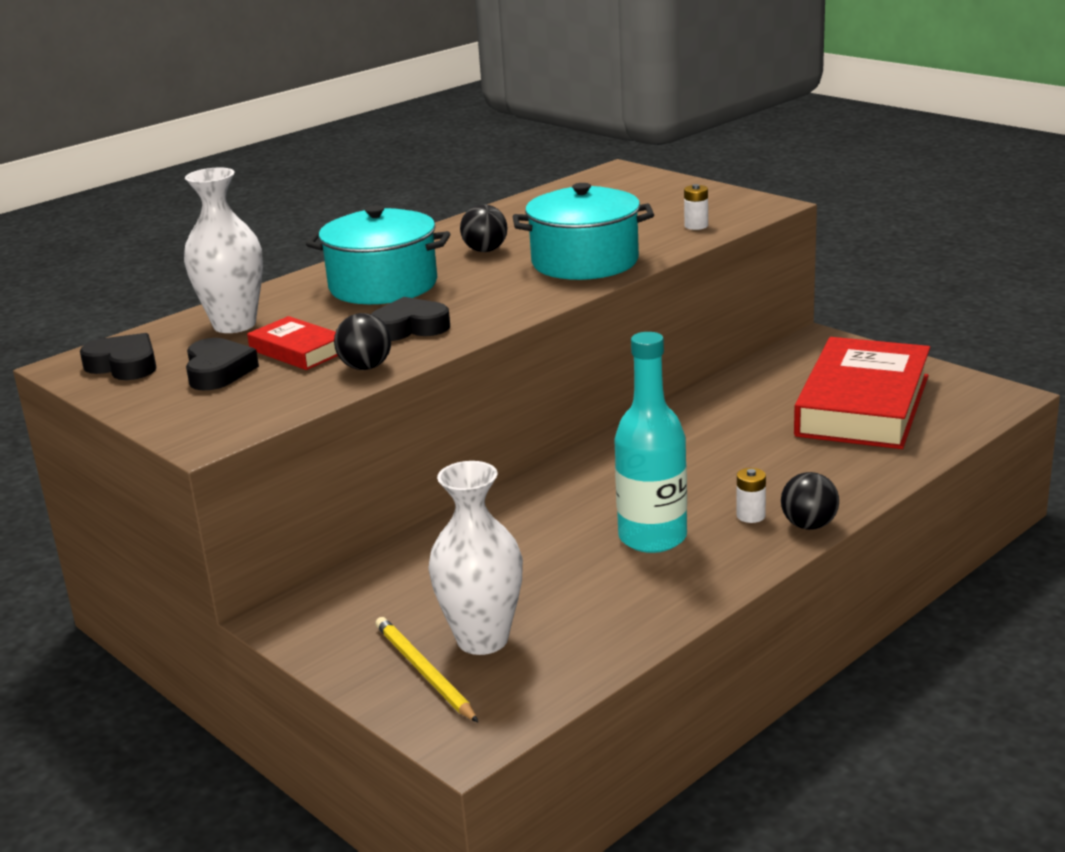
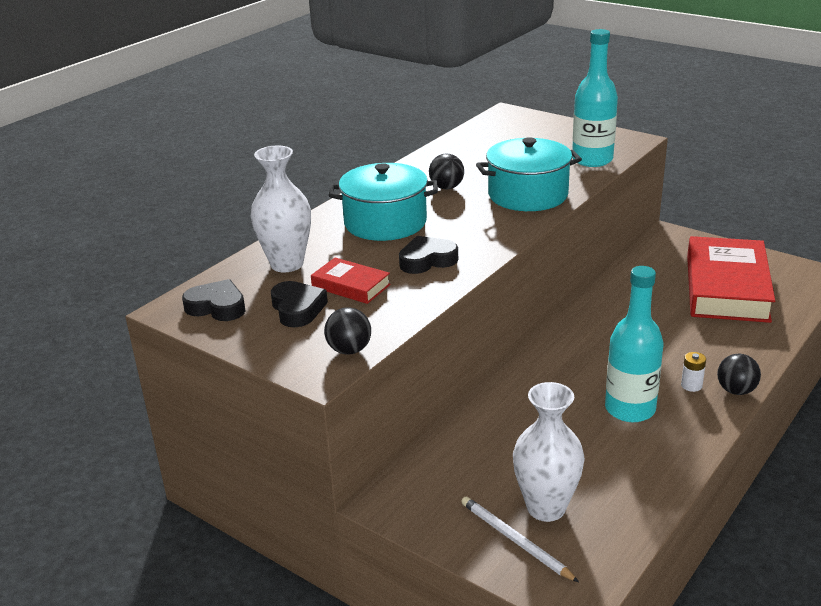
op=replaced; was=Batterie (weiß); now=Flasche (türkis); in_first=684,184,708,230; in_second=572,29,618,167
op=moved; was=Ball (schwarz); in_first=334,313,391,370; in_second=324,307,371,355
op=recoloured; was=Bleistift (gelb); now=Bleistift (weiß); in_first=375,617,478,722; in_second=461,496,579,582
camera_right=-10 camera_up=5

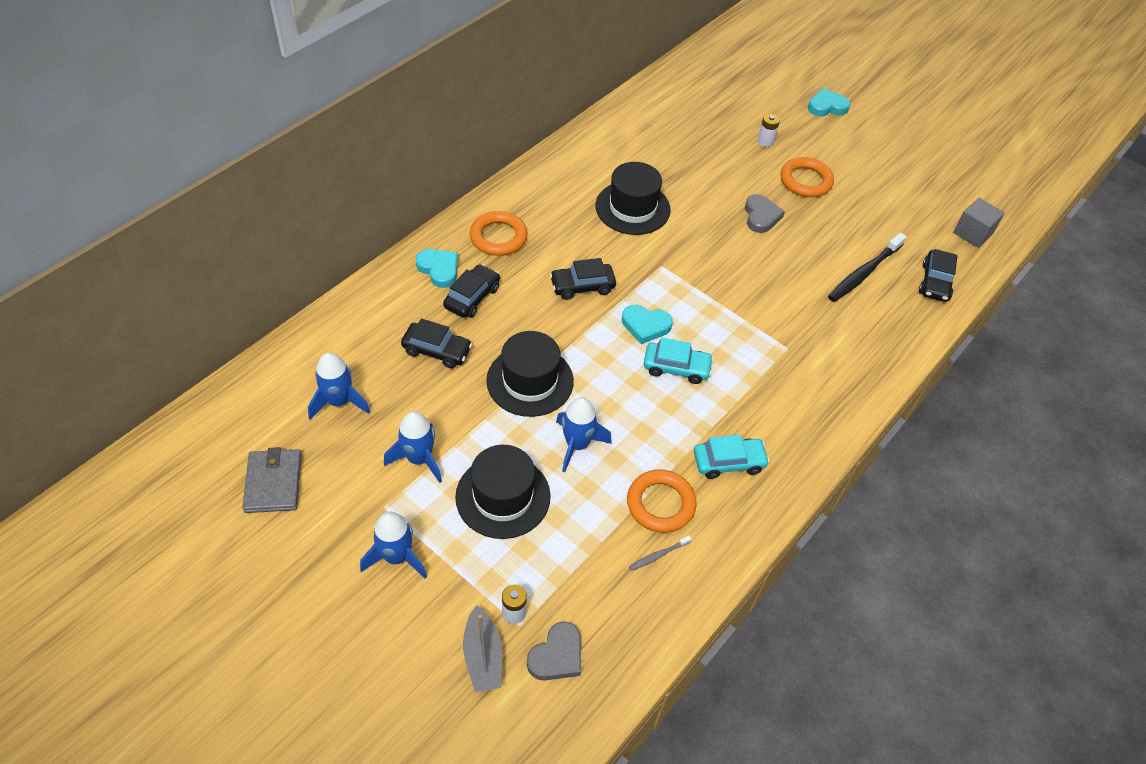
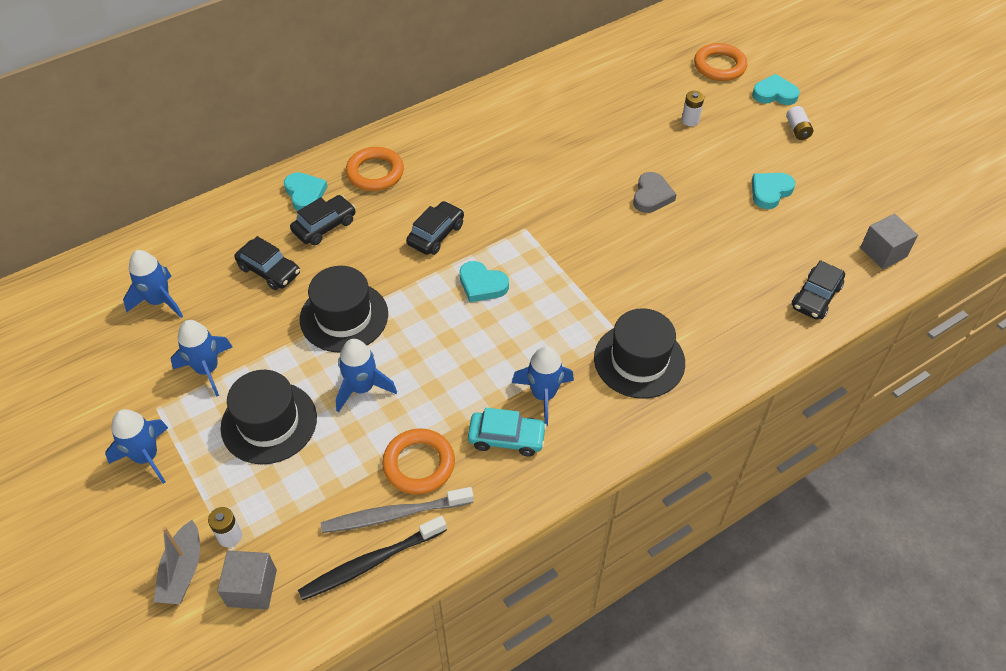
op=moved; was=Ring (orange); in_first=780,157,834,197; in_second=694,43,747,81
op=moved; was=Hut (schwarz); in_first=595,162,671,235; in_second=594,308,685,399
op=moved; was=Zahnbürste (schwarz); in_first=828,233,907,302; in_second=298,516,447,601
op=turned; was=Auto (schwarz); in_first=550,258,616,300; in_second=406,201,464,255; clockwise=120
op=removed; was=Auto (türkis); in_first=644,338,714,384
op=removed; was=Geldbörse (grau); in_first=242,447,302,513
op=resized; was=Zahnbürste (grau); in_first=629,535,692,571; in_second=321,487,474,533; ratio=2.1
op=replaced; was=Herz (grau); now=Kubus (grau); in_first=527,621,581,681; in_second=217,551,277,610
op=added; now=Batterie (weiß); in_second=786,106,813,140
op=added; now=Herz (türkis); in_second=752,173,795,209
op=added; now=Rakete (blau); in_second=512,346,574,426
camera_right=20 camera_up=0

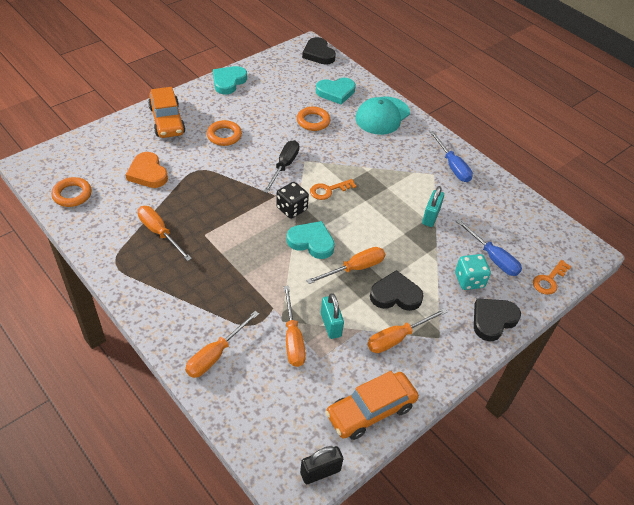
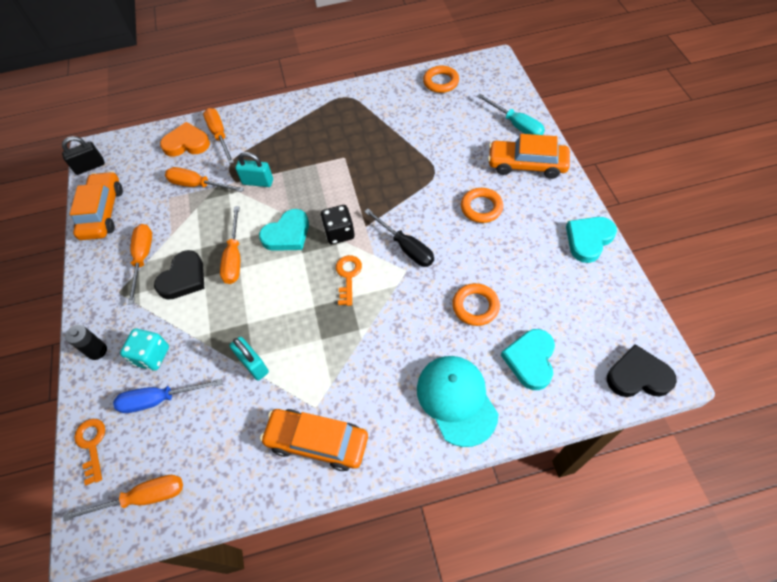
op=turned; was=Herz (türkis); in_first=213,66,247,95; in_second=566,217,617,263; clockwise=-105
op=replaced; was=Schraubenzieher (blau); now=Auto (orange); in_first=430,131,473,182; in_second=260,409,368,471
op=moved; was=Herz (orange); in_first=126,152,168,188; in_second=160,122,210,157
op=moved; was=Schraubenzieher (orange); in_first=137,206,192,261; in_second=63,475,183,522
op=moved; was=Vorhängeschloss (türkis); in_first=321,293,344,339; in_second=235,152,273,187
op=replaced; was=Herz (schwarz); now=Batterie (schwarz); in_first=474,298,521,341; in_second=65,325,107,360
op=turned; was=Vorhängeschloss (schwarz); in_first=300,446,343,484; in_second=62,136,105,175; clockwise=60
op=added; now=Schraubenzieher (türkis); in_second=477,94,545,135
camera_right=125 camera_up=10

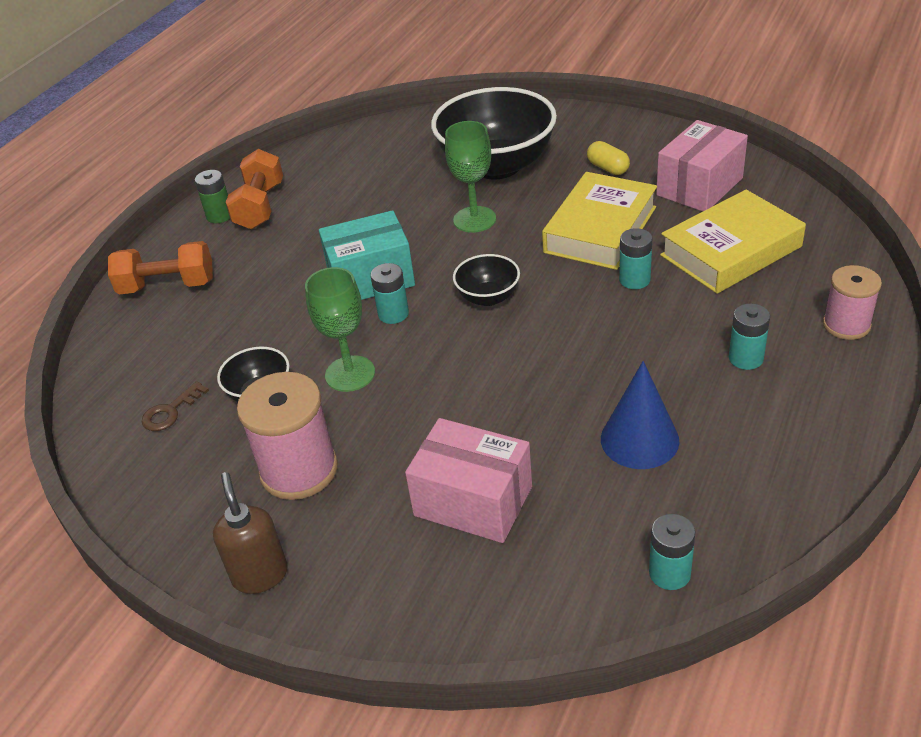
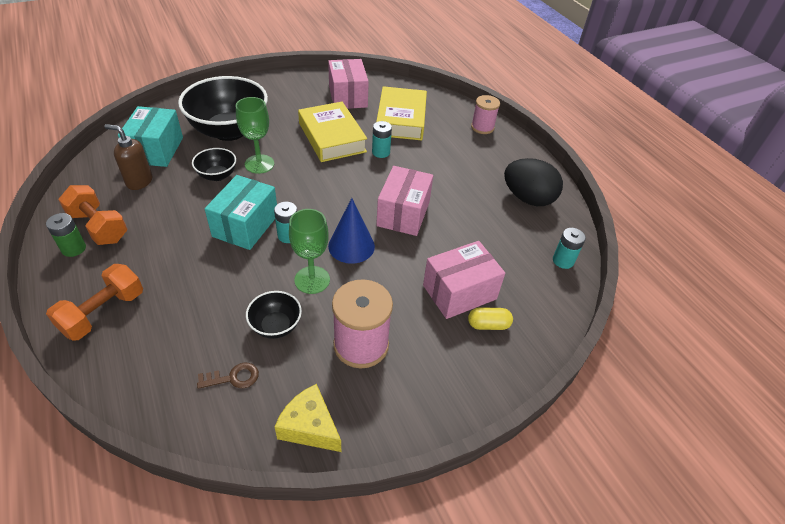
op=moved; was=Kapsel (gelb); in_first=587,141,630,175; in_second=468,307,513,330
op=moved; was=Schüssel (schwarz); in_first=453,254,520,306; in_second=192,148,236,181
op=removed; was=Batterie (türkis); in_first=729,304,770,370
op=moved; was=Kegel (blau); in_first=601,361,679,469; in_second=328,198,375,264
op=turned; was=Schlüssel (braun); in_first=142,381,209,431; in_second=197,362,259,389; clockwise=-90
op=moved; was=Seifenspender (braun); in_first=213,472,288,594; in_second=104,124,153,190
op=added; now=Schachtel (türkis); in_second=118,106,183,167
op=added; now=Ei (schwarz); in_second=504,158,563,206
op=added; now=Schachtel (rosa); in_second=376,166,433,236
op=added; now=Käse (gelb); in_second=275,384,341,452
camera_right=-60 camera_up=5

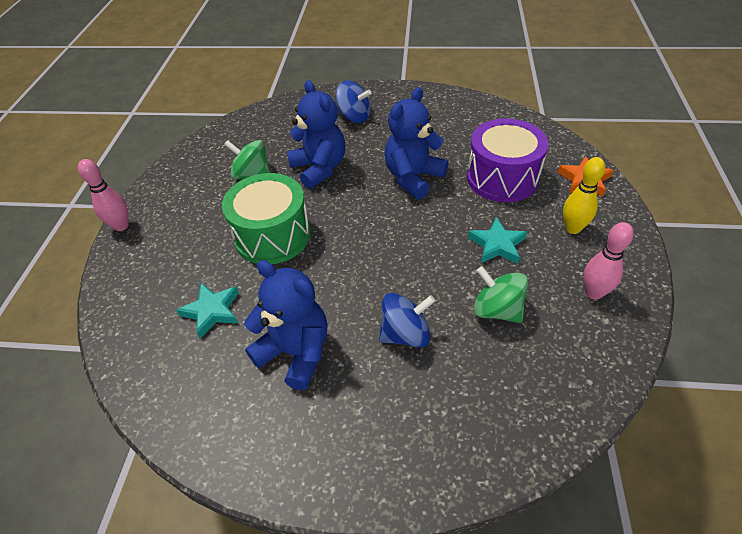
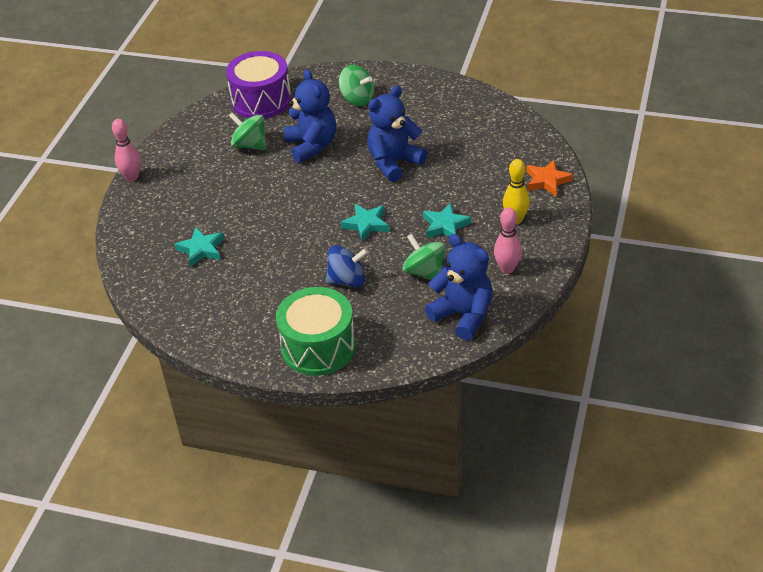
op=recoloured; was=Kreisel (blau); now=Kreisel (grün); in_first=336,81,372,123; in_second=339,65,374,106
op=moved; was=Trommel (lila); in_first=467,118,549,202; in_second=226,51,291,119
op=moved; was=Trommel (grün); in_first=222,173,311,264; in_second=276,287,356,376
op=moved; was=Teddybär (blau); in_first=244,260,328,391; in_second=425,234,493,341
op=added; now=Stern (türkis); in_second=340,204,389,242
camera_right=10 camera_up=-5

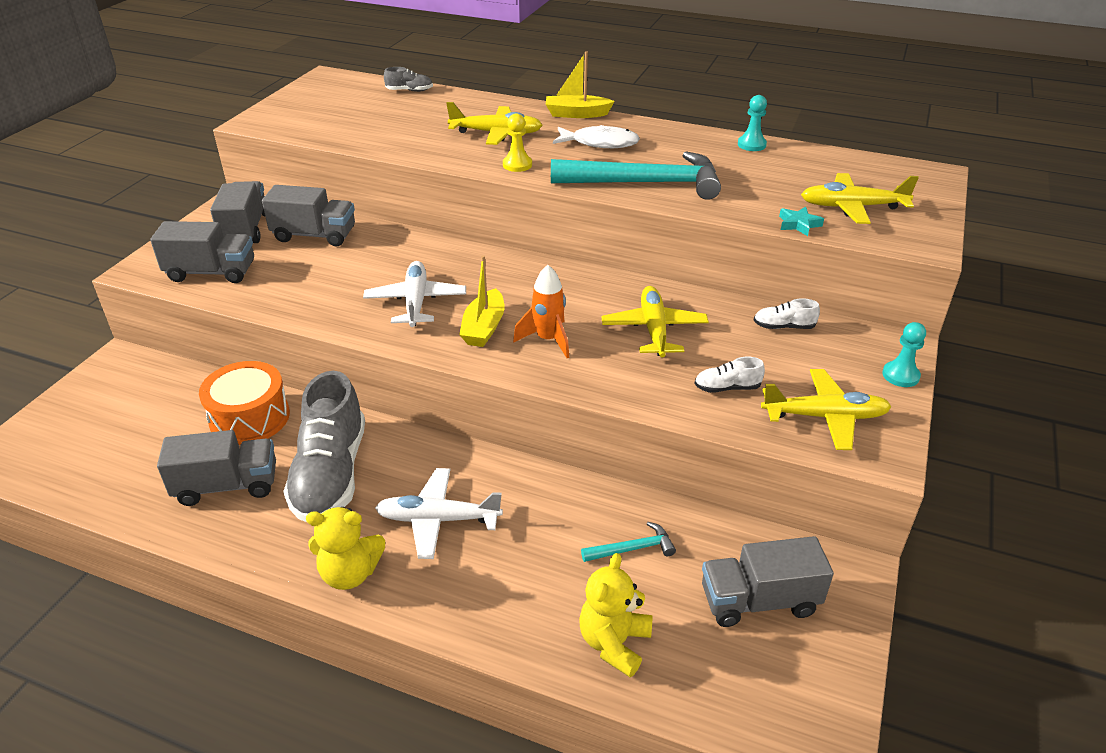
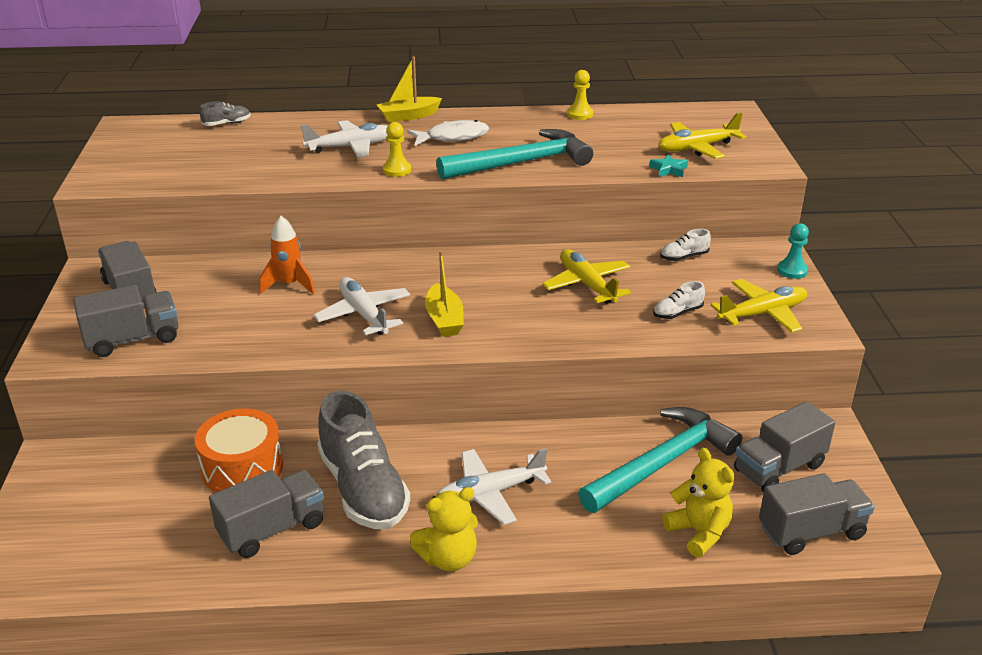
op=recoloured; was=Bauer (türkis); now=Bauer (gelb); in_first=738,95,767,151; in_second=567,70,593,120
op=recoloured; was=Flugzeug (gelb); now=Flugzeug (weiß); in_first=446,102,542,145; in_second=301,120,388,157
op=moved; was=Lastwagen (grau); in_first=262,185,355,246; in_second=759,473,875,555
op=moved; was=Rakete (orange); in_first=513,265,569,358; in_second=259,216,315,294
op=resized; was=Hammer (türkis); in_first=581,522,676,562; in_second=578,407,742,513; ratio=2.28
op=turned; was=Teddybär (gelb); in_first=579,553,652,677; in_second=662,448,735,557; clockwise=150
camera_right=-25 camera_up=-5

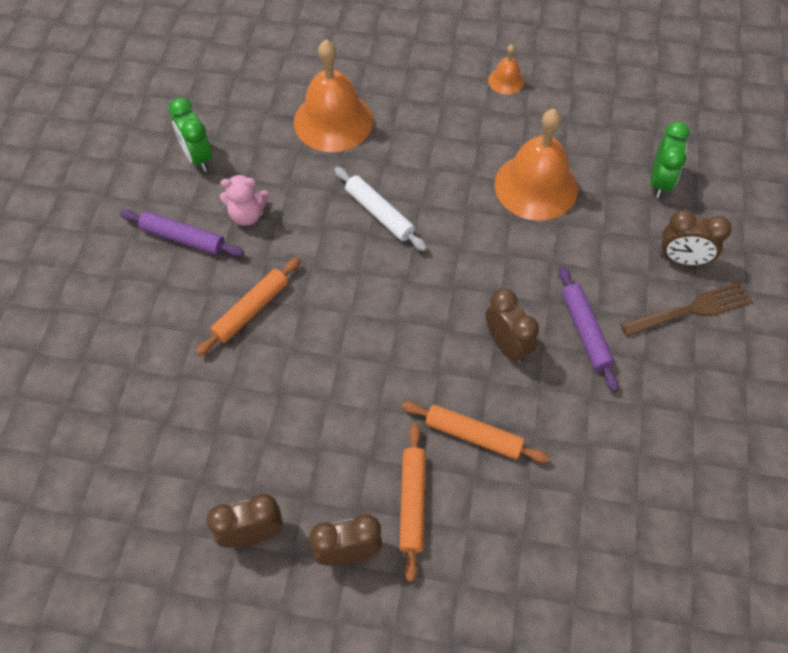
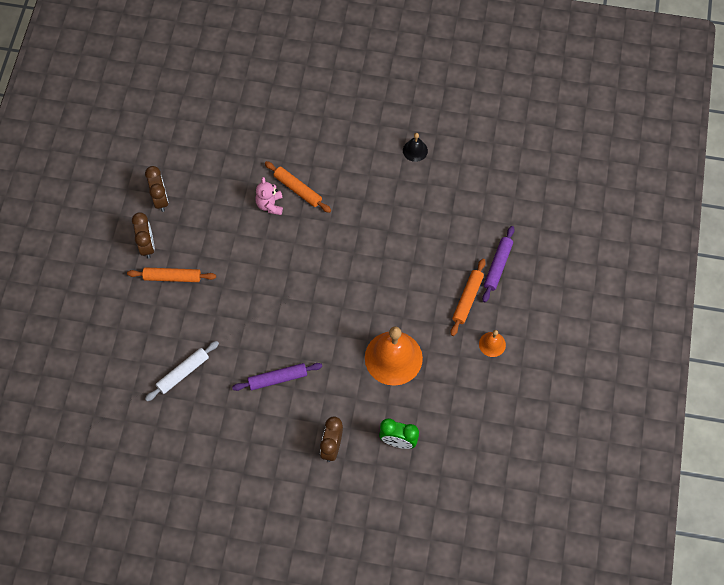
op=removed; was=Glocke (orange); in_first=294,40,373,152
op=replaced; was=Wecker (grün); now=Glocke (schwarz); in_first=169,98,212,171; in_second=403,133,428,162
op=moved; was=Nudelholz (weiß); in_first=334,167,427,251; in_second=145,341,219,401
op=moved; was=Teddybär (rosa); in_first=220,174,269,226; in_second=255,177,283,215
op=moved; was=Nudelholz (lila); in_first=120,210,244,257; in_second=482,226,515,302
op=removed; was=Gabel (braun); in_first=621,281,753,337
op=removed; was=Wecker (braun); in_first=485,289,539,364
op=moved; was=Nudelholz (orange); in_first=402,401,549,463; in_second=450,259,486,336
camera_right=90 camera_up=5

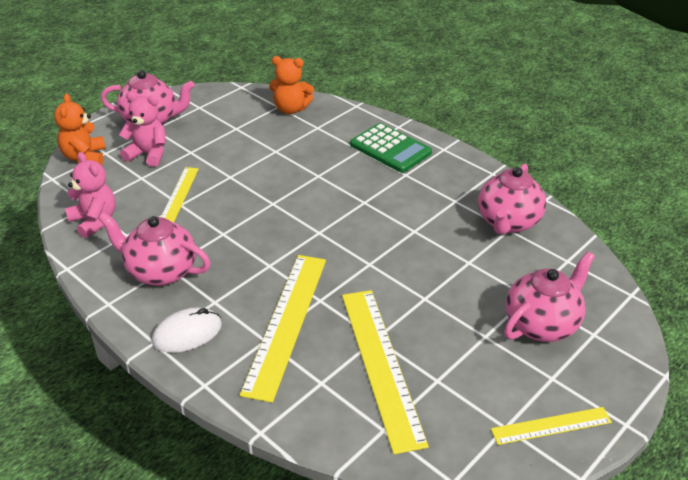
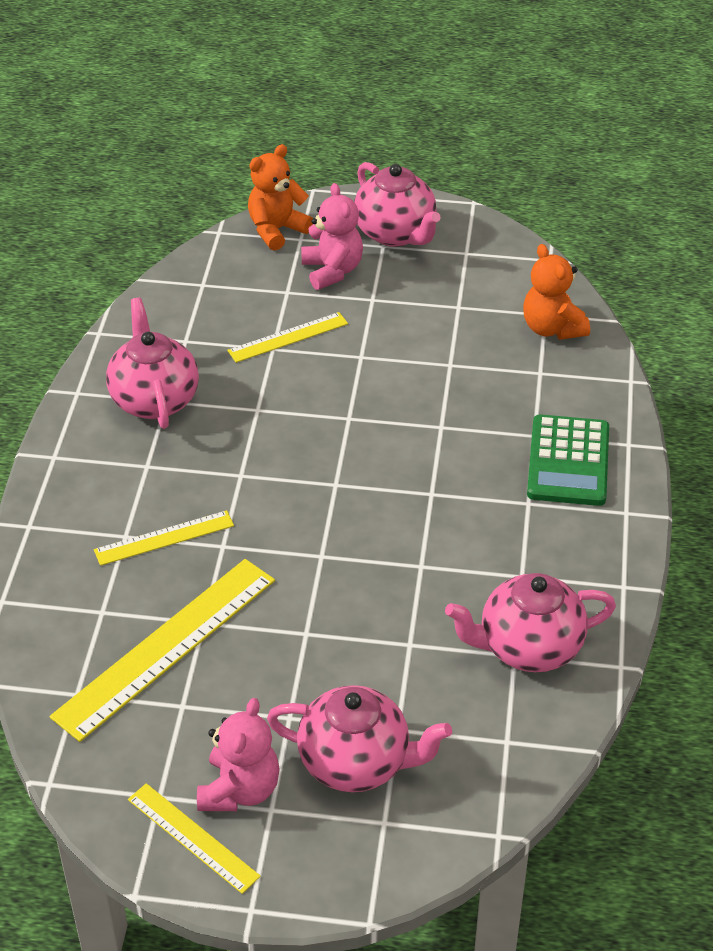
op=moved; was=Teddybär (rosa); in_first=65,152,115,238; in_second=197,698,280,811
op=resized; was=Lineal (gelb); in_first=240,255,326,403; in_second=94,510,234,566; ratio=0.55
op=removed; was=Computermaus (weiß); in_first=152,308,222,353
camera_right=55 camera_up=5

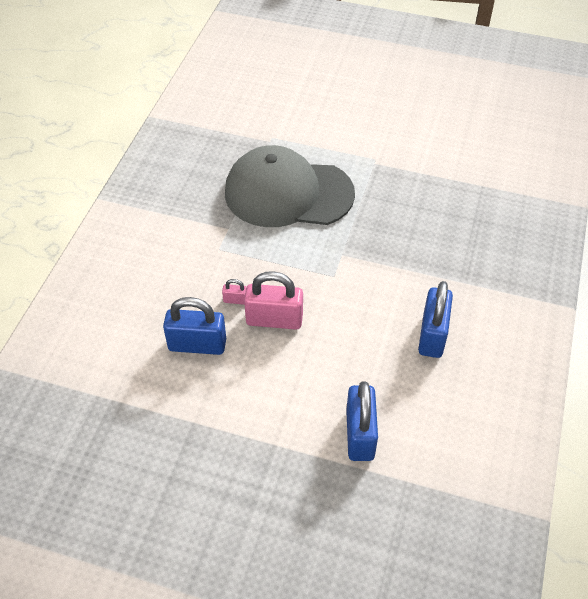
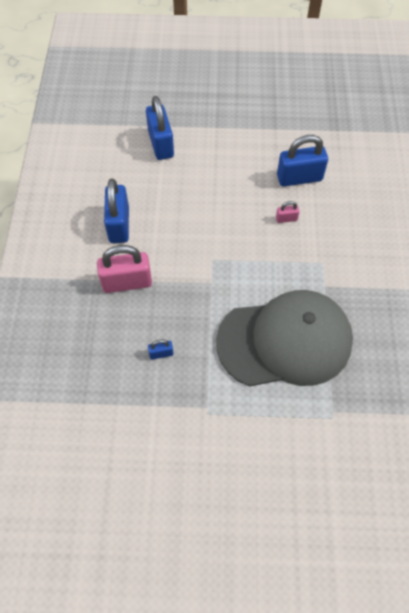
op=moved; was=Vorhängeschloss (rosa); in_first=244,271,303,330; in_second=97,245,152,293
op=added; now=Vorhängeschloss (blau); in_second=148,339,174,360
camera_right=165 camera_up=10

